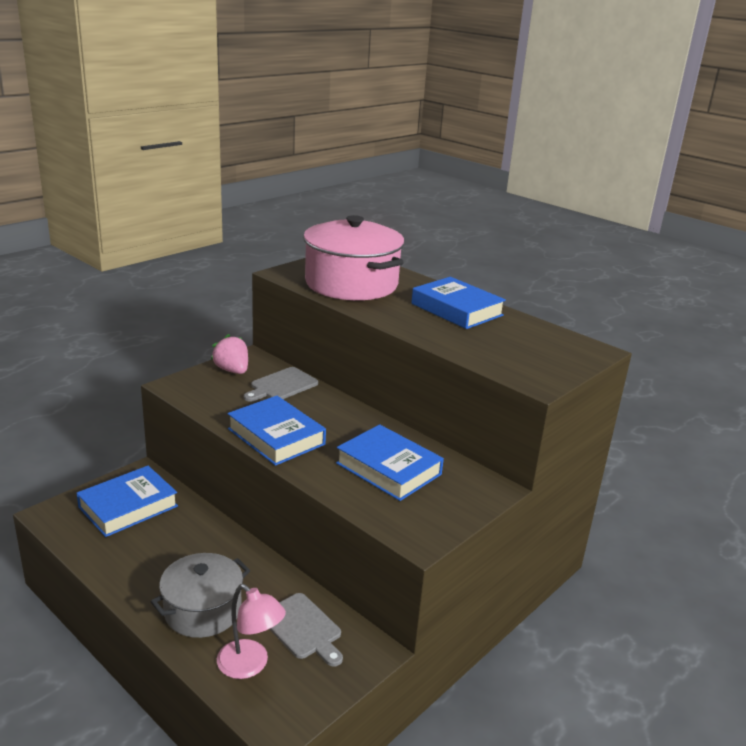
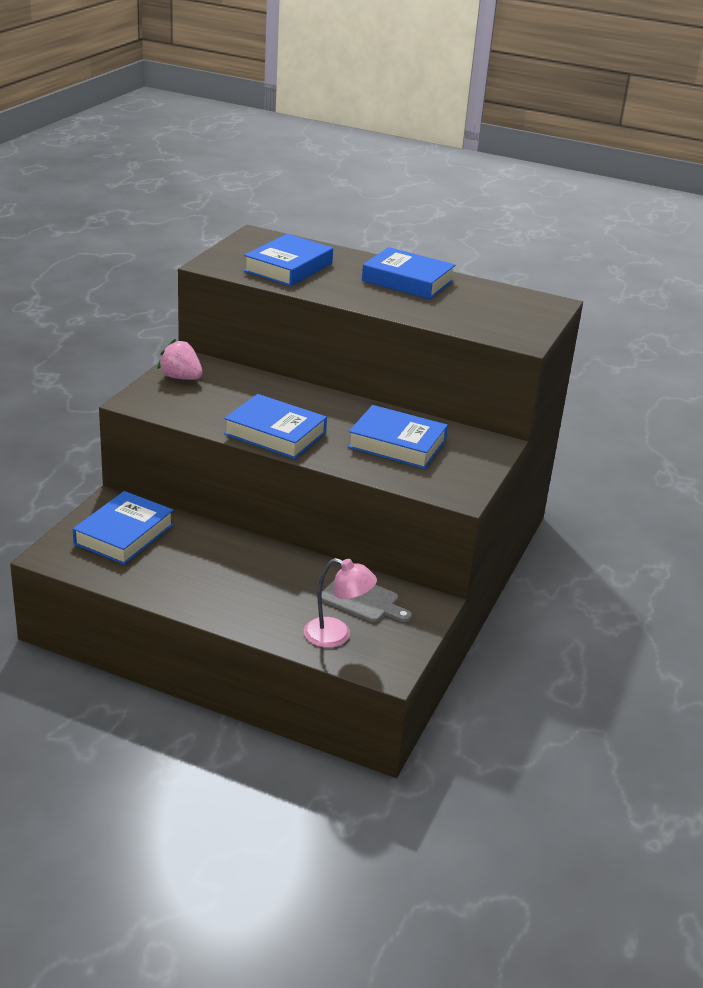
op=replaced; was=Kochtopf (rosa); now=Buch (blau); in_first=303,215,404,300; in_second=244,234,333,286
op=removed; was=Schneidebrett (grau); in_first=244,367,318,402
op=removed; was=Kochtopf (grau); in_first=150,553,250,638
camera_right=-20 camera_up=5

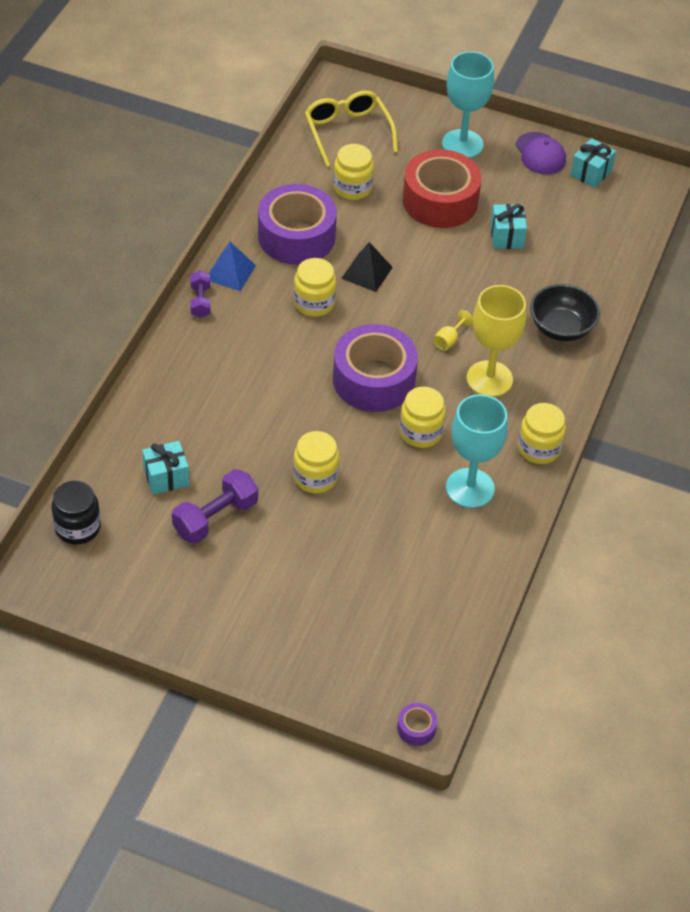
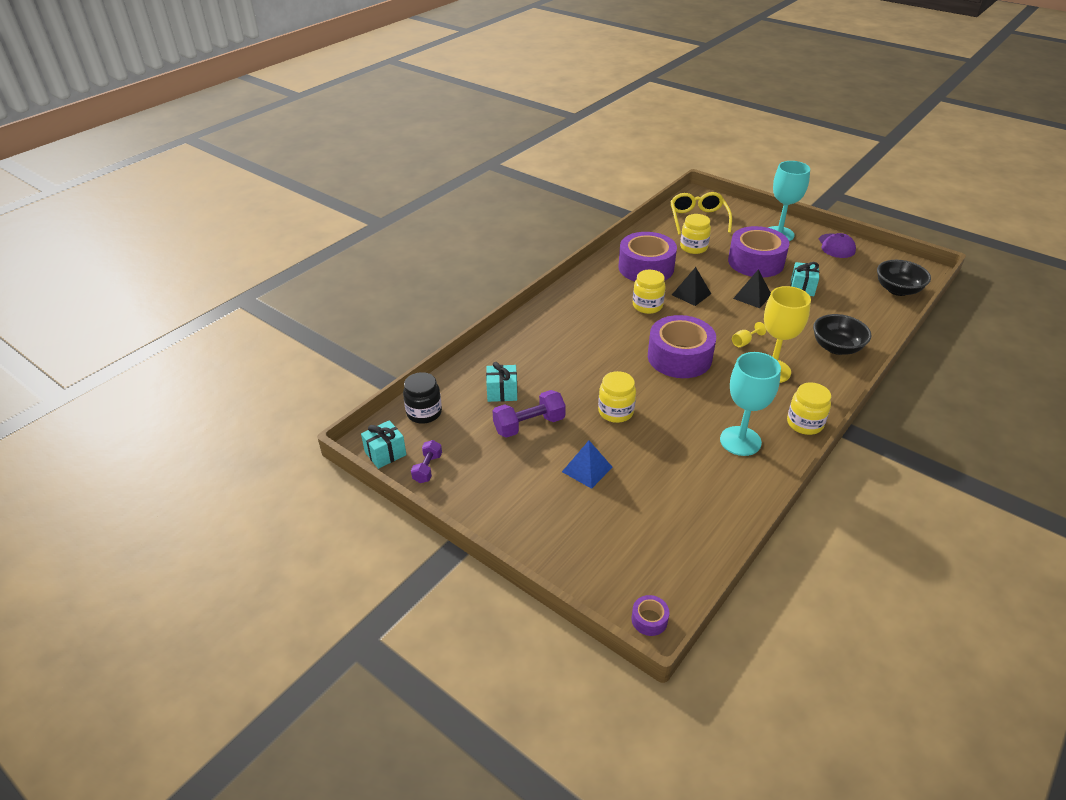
op=moved; was=Geschenk (türkis); in_first=570,138,616,188; in_second=361,420,406,469
op=recoloured; was=Klebeband (rot); now=Klebeband (lila); in_first=403,149,482,228; in_second=728,226,789,277
op=moved; was=Pyramide (blau); in_first=209,242,256,291; in_second=562,441,613,489
op=moved; was=Hantel (lila); in_first=190,270,211,318; in_second=411,440,442,483
op=removed; was=Einmachglas (gelb); in_first=399,387,446,448
op=added; now=Schüssel (schwarz); in_second=877,260,931,296
op=added; now=Pyramide (schwarz); in_second=733,269,771,308
camera_right=20 camera_up=-10

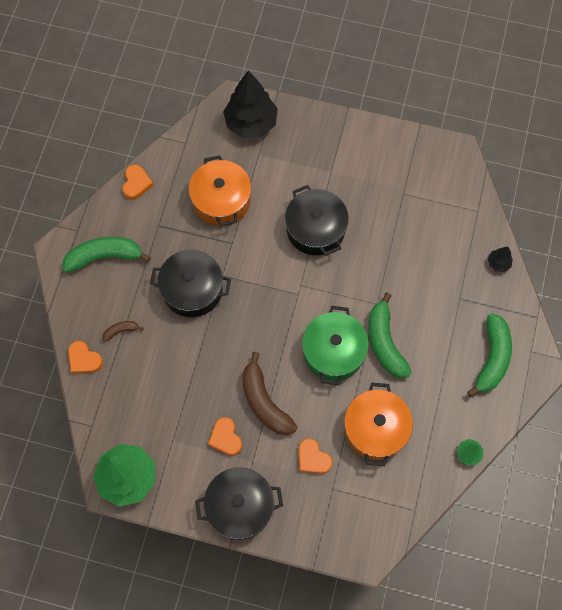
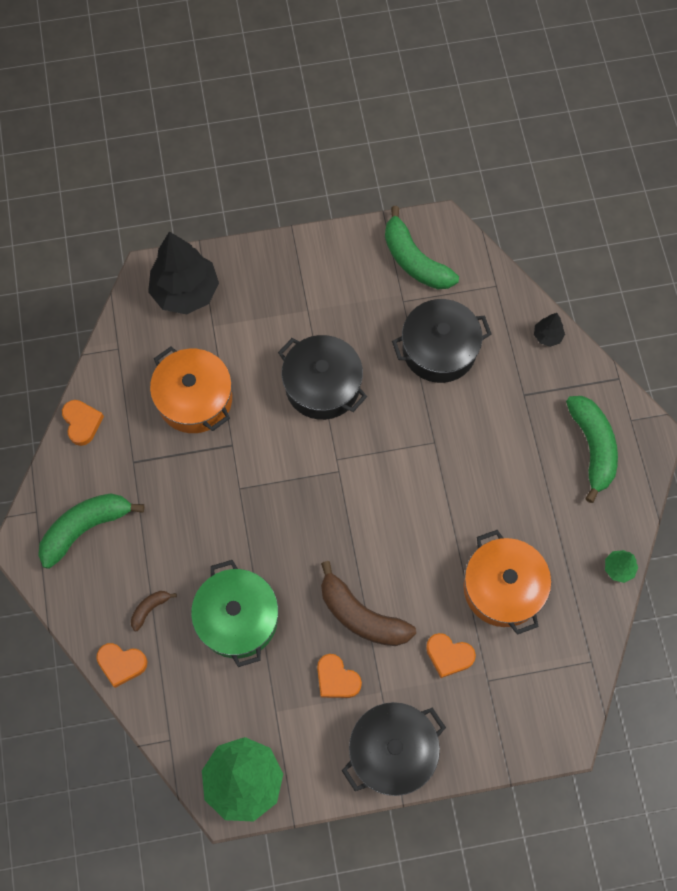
op=moved; was=Kochtopf (schwarz); in_first=150,250,231,317; in_second=392,299,492,383
op=moved; was=Banane (grün); in_first=368,292,412,378; in_second=385,206,459,289
op=moved; was=Kochtopf (grün); in_first=302,306,369,385; in_second=191,560,278,667
camera_right=-25 camera_up=0

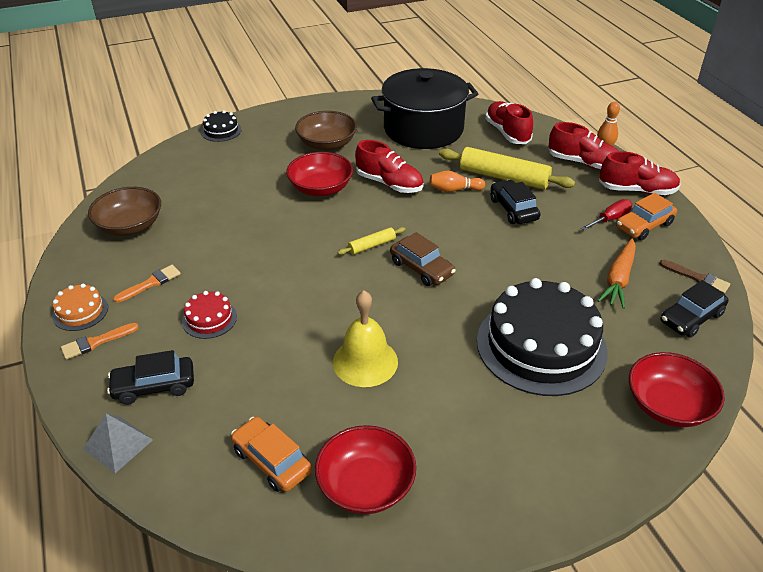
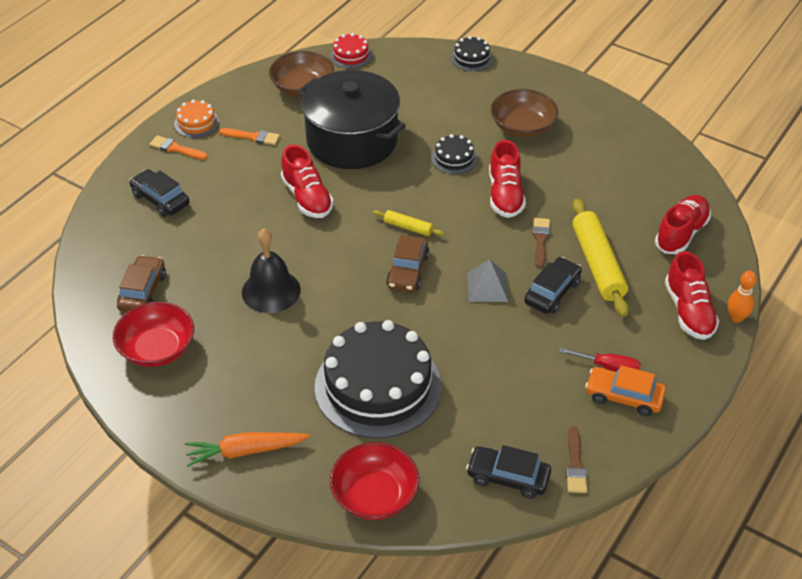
op=moved; was=Kochtopf (schwarz); in_first=371,68,478,149; in_second=298,70,406,169
op=moved; was=Schuh (rot); in_first=599,151,681,195; in_second=281,144,334,218
op=replaced; was=Schüssel (rot); now=Kuchen (schwarz); in_first=286,152,353,196; in_second=431,134,477,174
op=replaced; was=Bowlingkegel (orange); now=Pinsel (braun); in_first=430,171,485,192; in_second=533,218,550,268
op=moved; was=Karotte (orange); in_first=598,238,636,309; in_second=185,432,310,467
op=recoloured; was=Glocke (gelb); now=Glocke (schwarz); in_first=333,290,398,387; in_second=242,229,301,313
op=moved; was=Kuchen (rot); in_first=182,291,237,339; in_second=330,33,372,68
op=moved; was=Pyramide (grau); in_first=83,413,153,473; in_second=467,259,508,302
op=recoloured; was=Auto (orange); now=Auto (braun); in_first=231,417,312,492; in_second=117,255,166,312
camera_right=55 camera_up=5

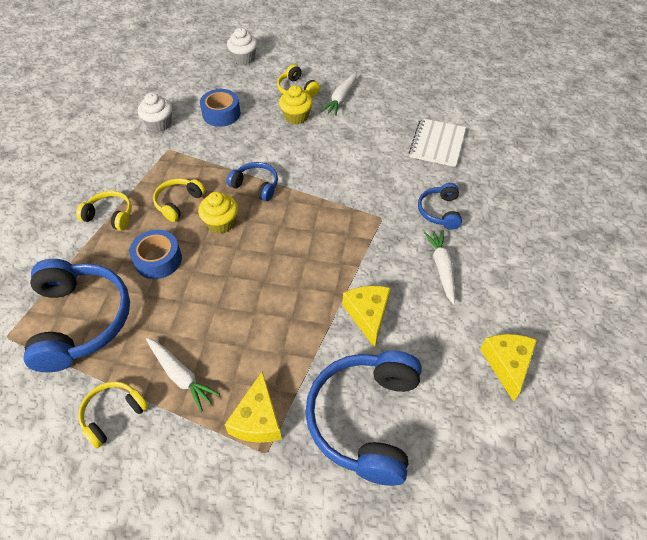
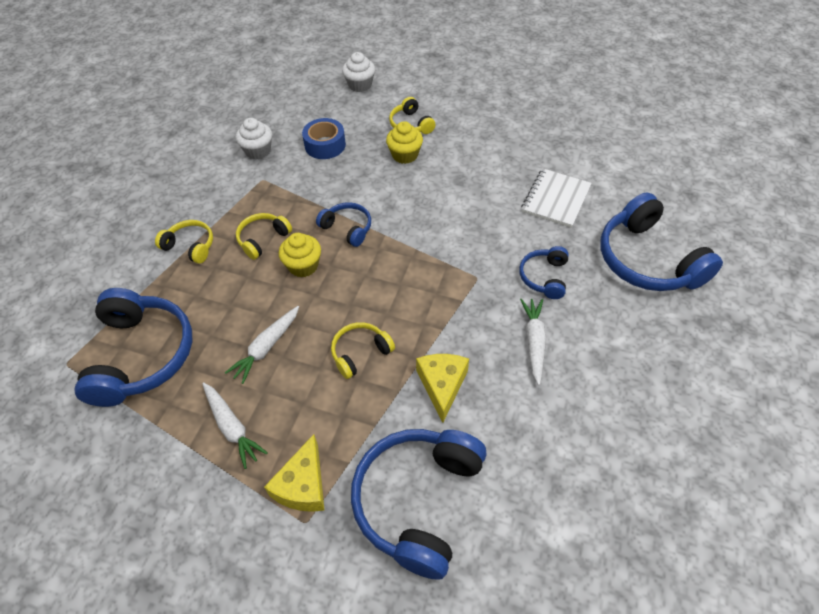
op=moved; was=Karotte (weiß); in_first=321,72,356,116; in_second=225,306,299,384
op=removed; was=Klebeband (blau); in_first=129,230,182,279
op=removed; was=Käse (gelb); in_first=480,334,537,402
op=moved; was=Kopfhörer (gelb); in_first=78,381,149,448; in_second=331,322,395,379
op=added; now=Kopfhörer (blau); in_second=601,193,723,291
camera_right=10 camera_up=0

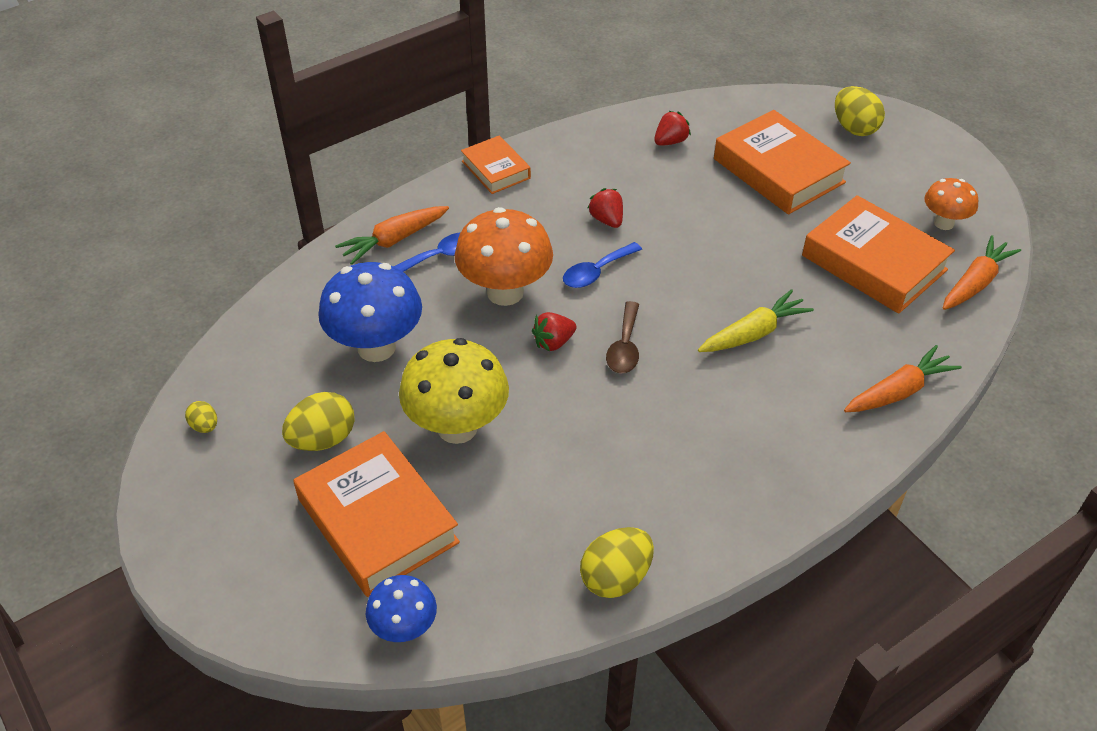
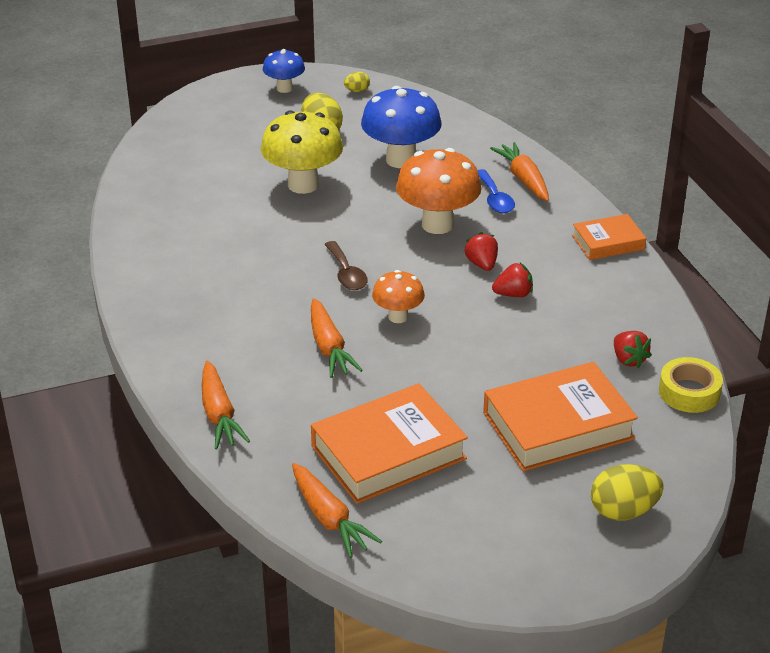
op=moved; was=Pilz (orange); in_first=924,178,978,230; in_second=372,270,425,323
op=removed; was=Löffel (blau); in_first=563,242,642,288
op=recoloured; was=Karotte (gelb); now=Karotte (orange); in_first=698,289,814,352; in_second=311,298,363,378
op=turned; was=Löffel (braun); in_first=606,301,639,373; in_second=324,241,368,290; clockwise=-135
op=moved; was=Erdbeere (rot); in_first=532,312,577,352; in_second=464,232,498,271
op=removed; was=Buch (orange); in_first=293,431,460,597
op=removed; was=Ei (gelb); in_first=580,527,654,598
op=moved; was=Pilz (blau); in_first=366,575,437,642; in_second=263,49,305,93
op=added; now=Klebeband (gelb); in_second=659,357,723,413
camera_right=105 camera_up=-10

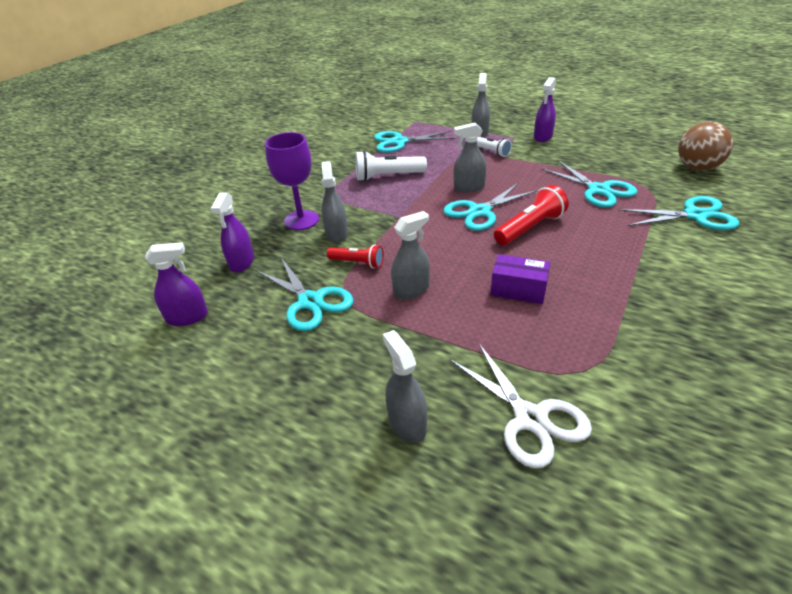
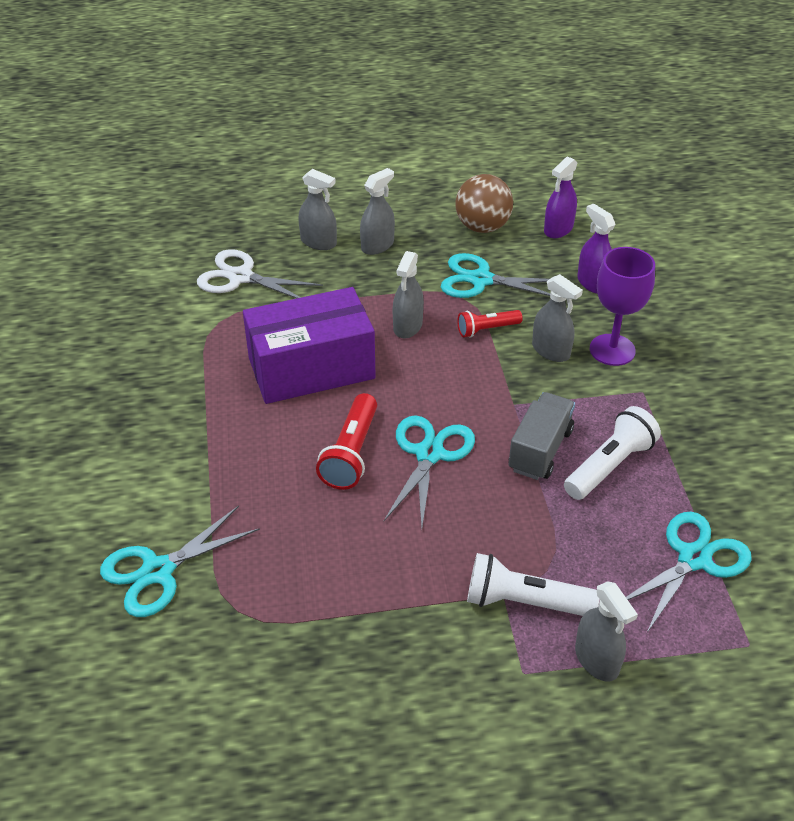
op=removed; was=Sprühflasche (lila); in_first=534,77,556,142
op=moved; was=Ball (braun); in_first=678,122,733,171; in_second=455,174,513,233
op=moved; was=Sprühflasche (grau); in_first=453,123,486,193; in_second=360,168,395,255
op=resized; was=Taschenlampe (weiß); in_first=477,137,512,157; in_second=467,553,599,616; ratio=1.57
op=removed; was=Schere (türkis); in_first=541,160,637,207
op=resized; was=Schachtel (lila); in_first=491,254,550,304; in_second=243,287,376,404; ratio=2.05
op=added; now=Lastwagen (grau); in_second=509,392,575,480
camera_right=140 camera_up=5

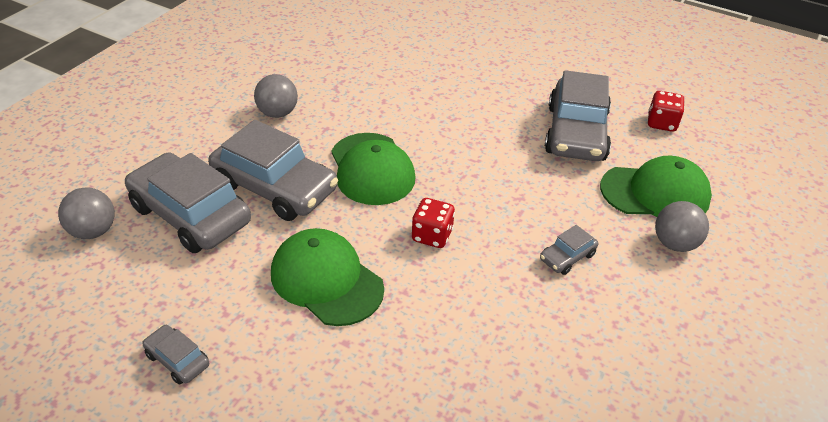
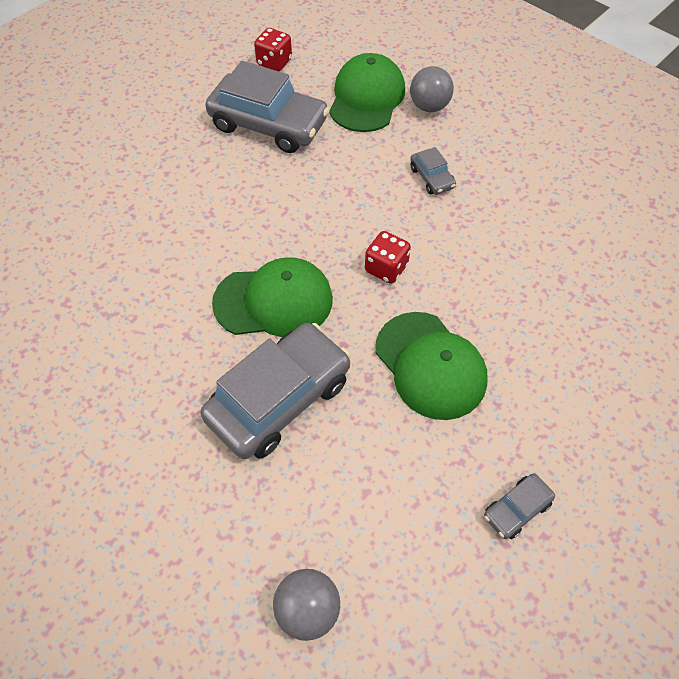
op=removed; was=Ball (grau); in_first=254,74,298,118
op=removed; was=Auto (grau); in_first=125,152,251,253
op=turned; was=Kappe (grün); in_first=271,228,384,326; in_second=375,312,488,420; clockwise=-90
camera_right=-75 camera_up=15

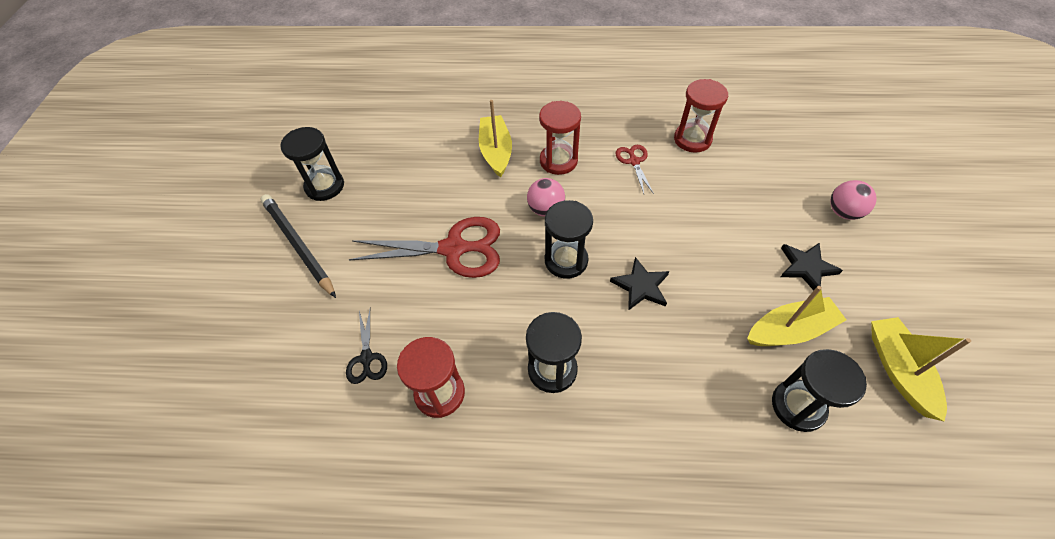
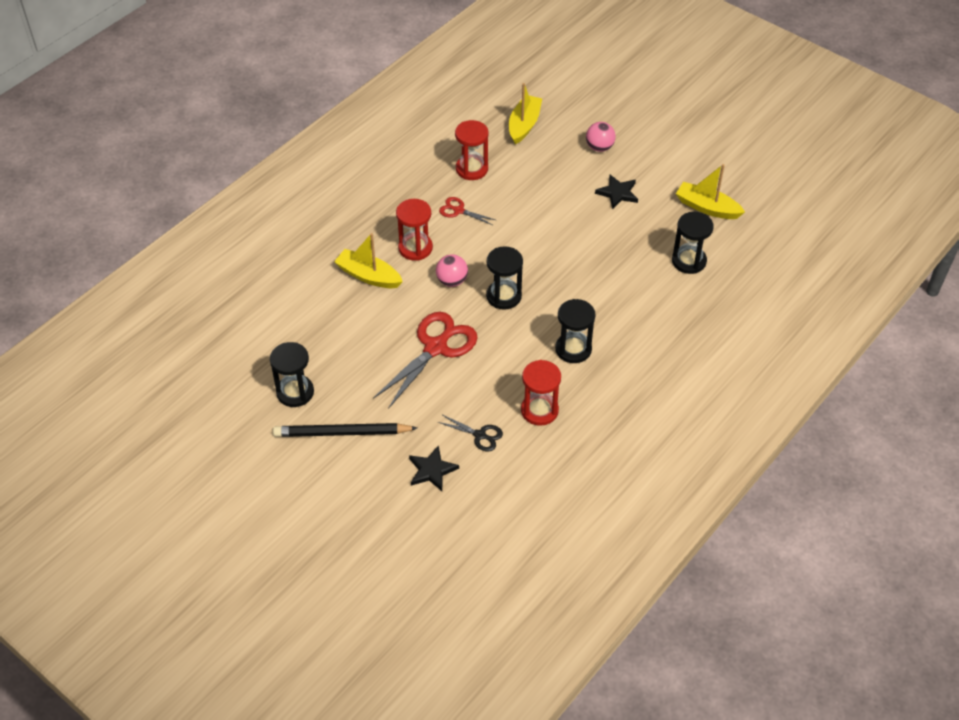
op=moved; was=Stern (schwarz); in_first=610,257,669,311; in_second=409,445,459,491
op=moved; was=Boot (gelb); in_first=747,286,846,346; in_second=509,83,542,144
camera_right=-55 camera_up=-5

